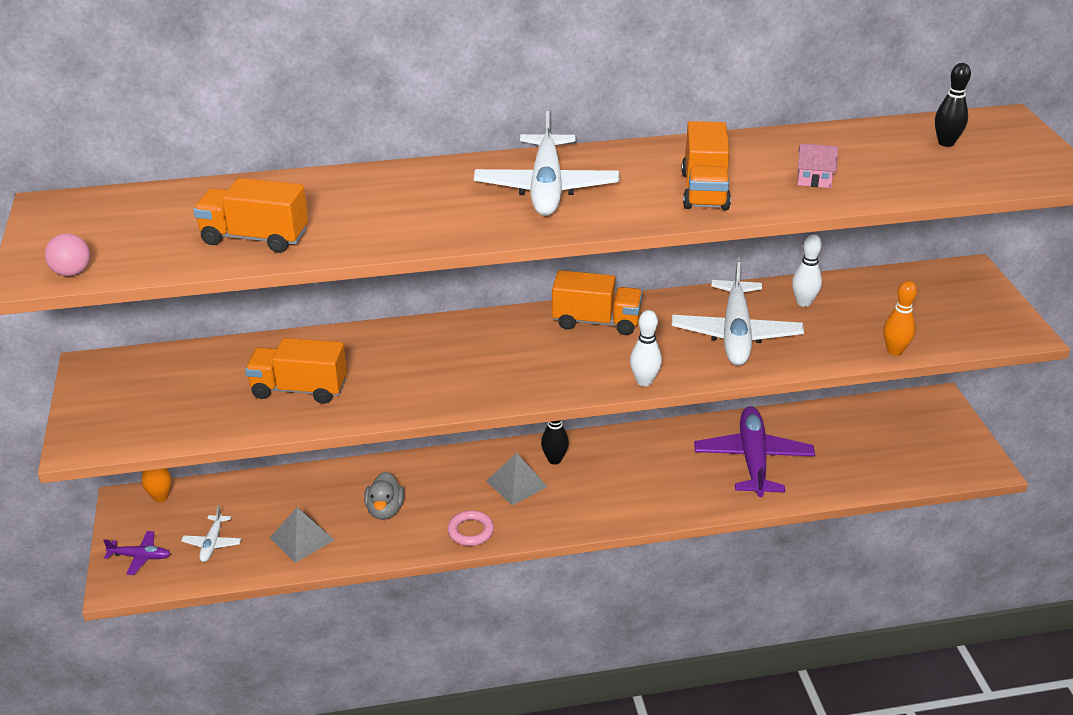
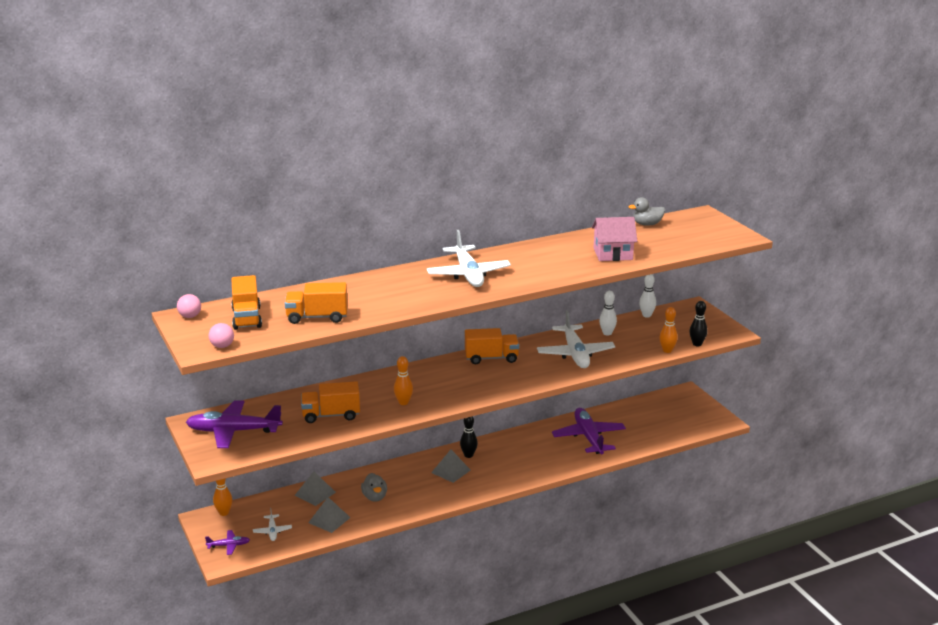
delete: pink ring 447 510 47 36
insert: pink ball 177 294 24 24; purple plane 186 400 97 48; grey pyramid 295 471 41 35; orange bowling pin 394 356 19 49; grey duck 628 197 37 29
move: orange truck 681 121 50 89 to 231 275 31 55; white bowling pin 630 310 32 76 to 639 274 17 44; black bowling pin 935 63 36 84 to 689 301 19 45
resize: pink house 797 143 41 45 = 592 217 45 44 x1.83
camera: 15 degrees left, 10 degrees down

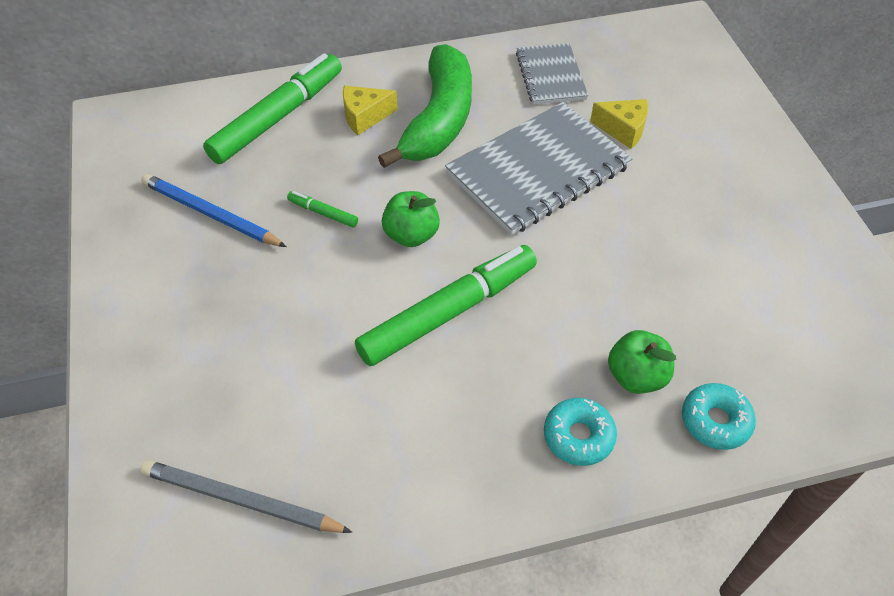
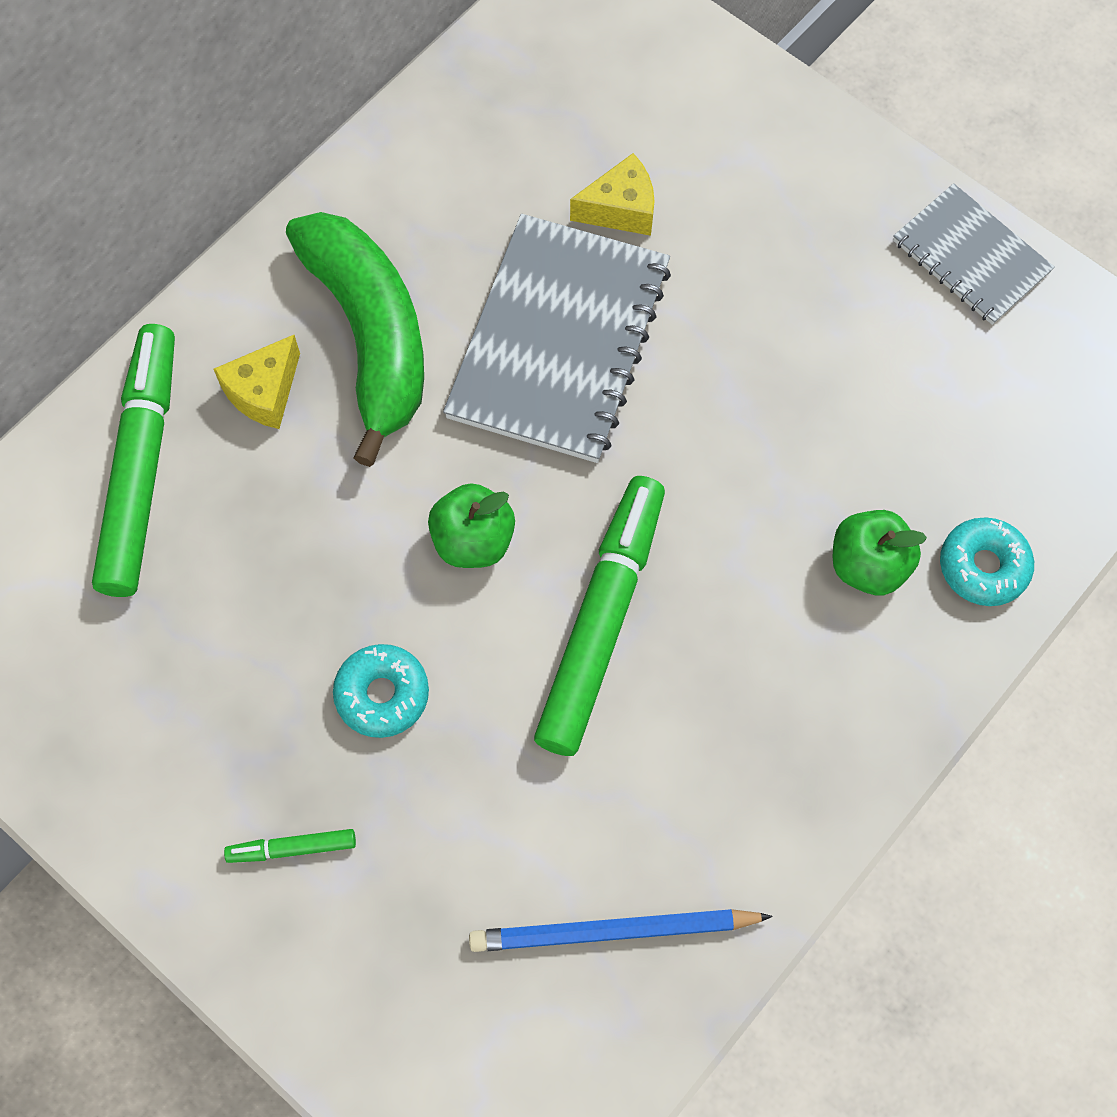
delete: grey pencil 140 460 212 73
move: green marker 287 191 71 37 to 224 829 132 34; turquoise donut 544 398 73 68 to 333 644 96 94; blue pencil 141 174 146 73 to 469 909 304 43; grey notebook 516 43 73 62 to 893 183 161 142
camera: 35 degrees left, 15 degrees up

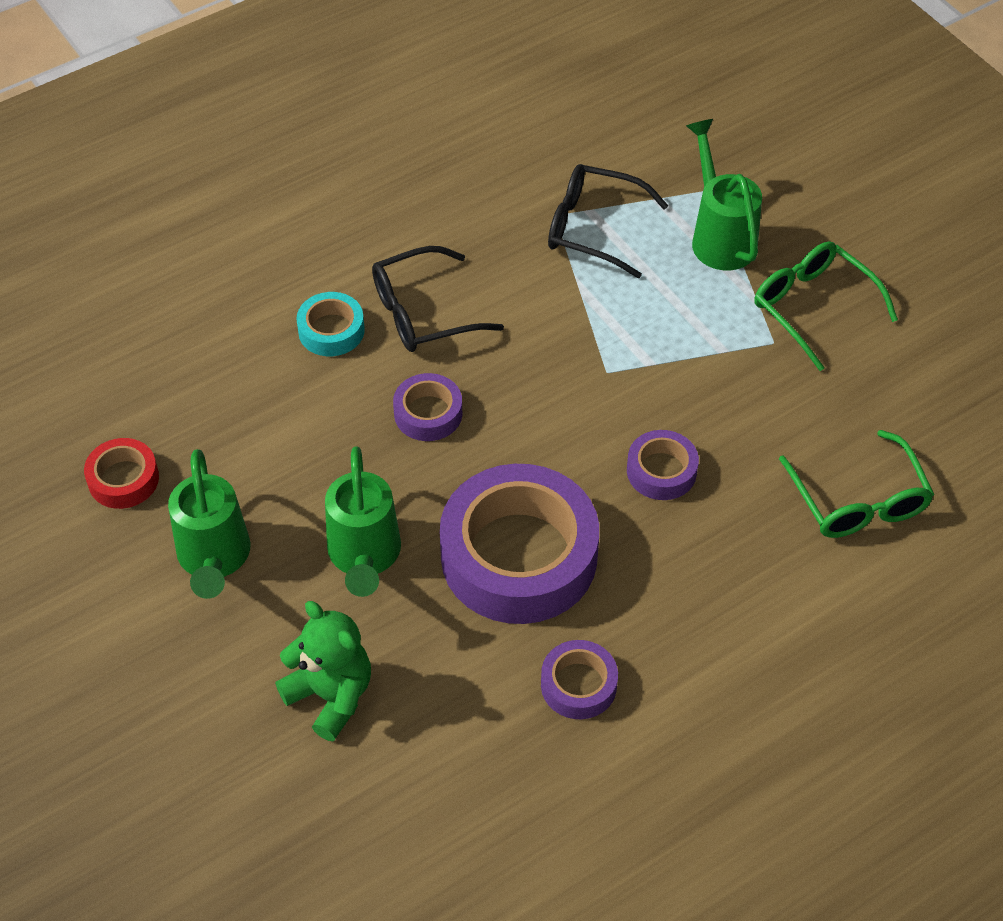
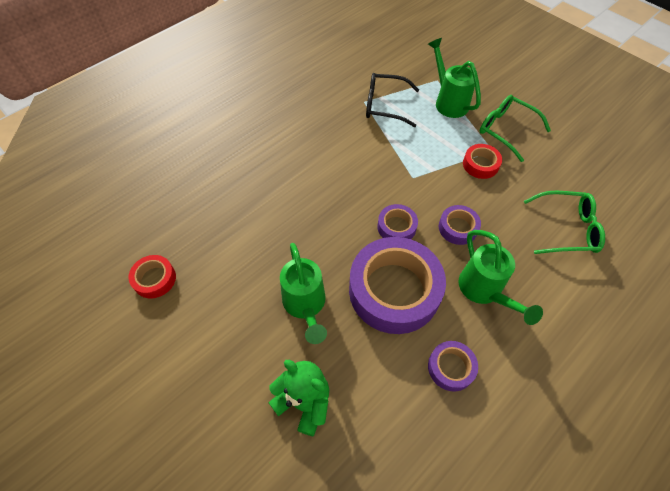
delete: turquoise tape 296 292 69 64; black glasses 372 246 132 106
insert: red tape 463 144 39 35
move: purple tape 393 373 69 68 to 377 204 41 35; green watering can 168 449 83 150 to 458 230 85 95
rotate: green glasses 779 430 155 108 = 524 191 81 63 60 degrees counterclockwise
camera: 10 degrees left, 5 degrees up

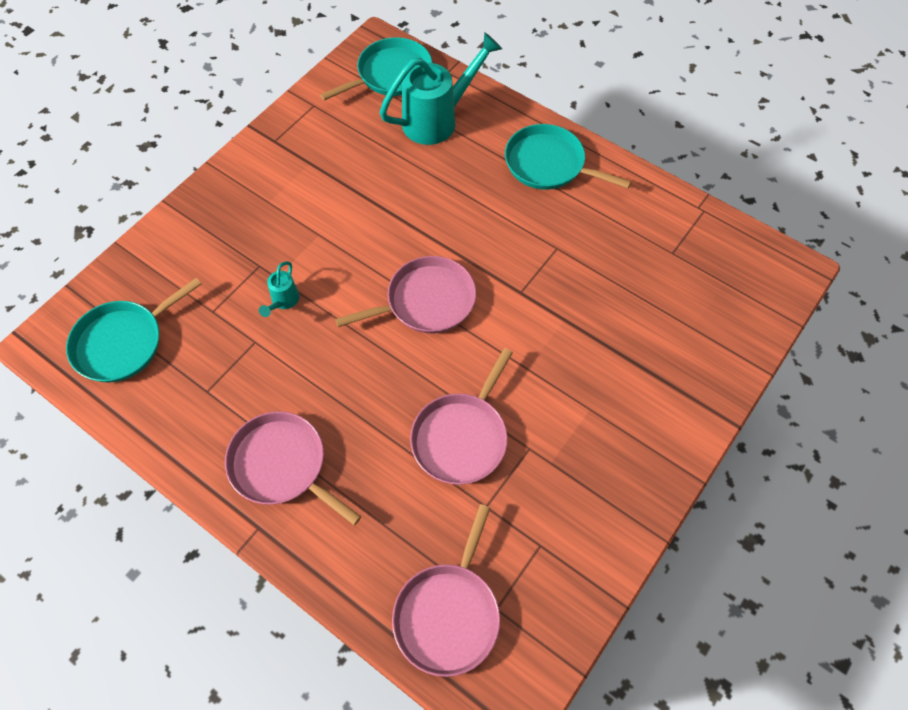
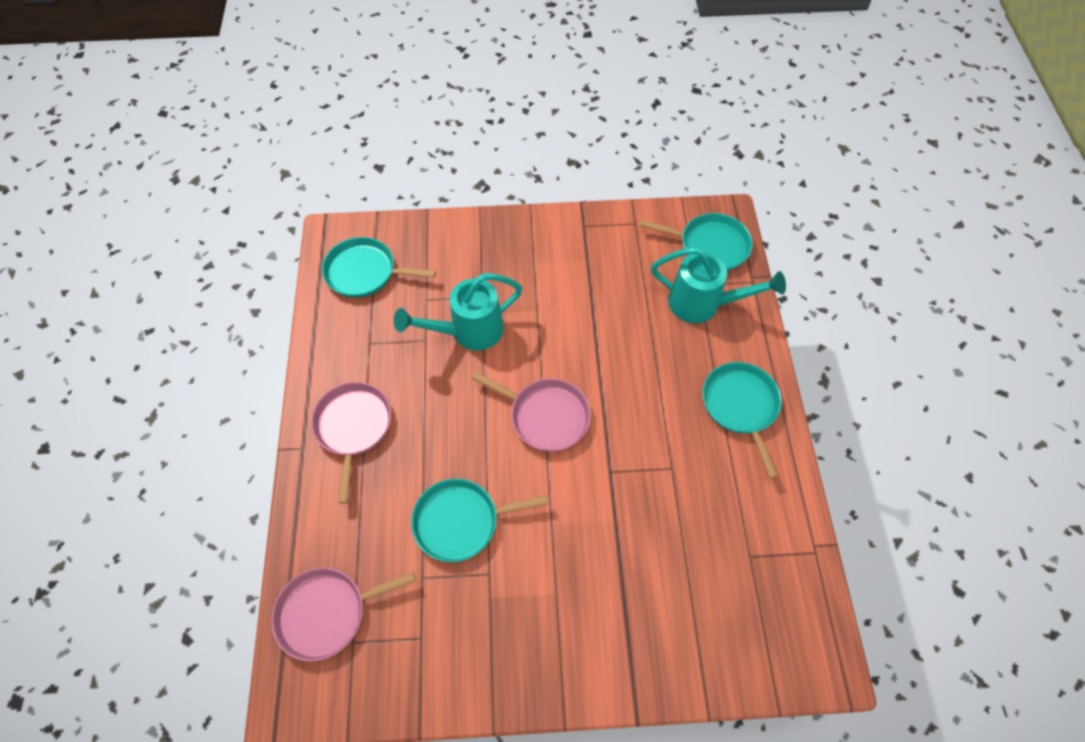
recolor: pink pan 410 348 103 137 to turquoise pan 411 479 137 83
resize: turquoise watering can 259 261 40 56 = 394 273 128 77 x2.18
camera: 50 degrees right, 0 degrees up

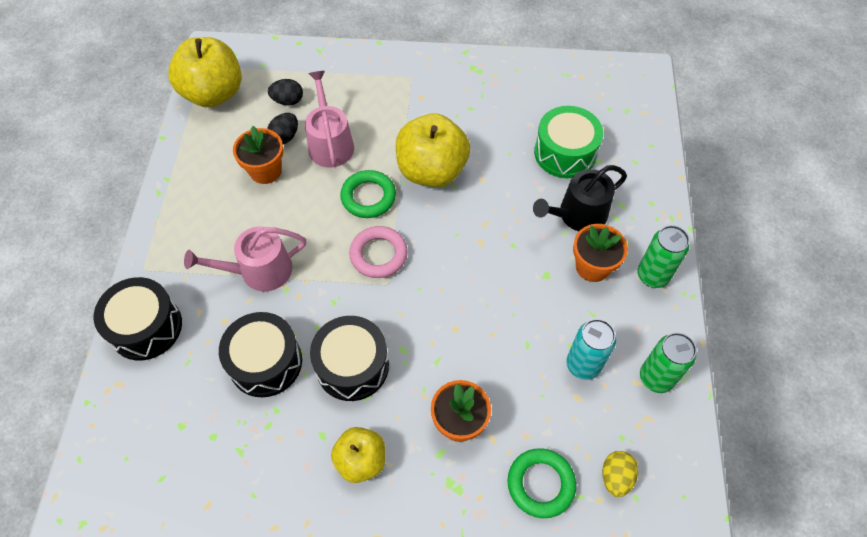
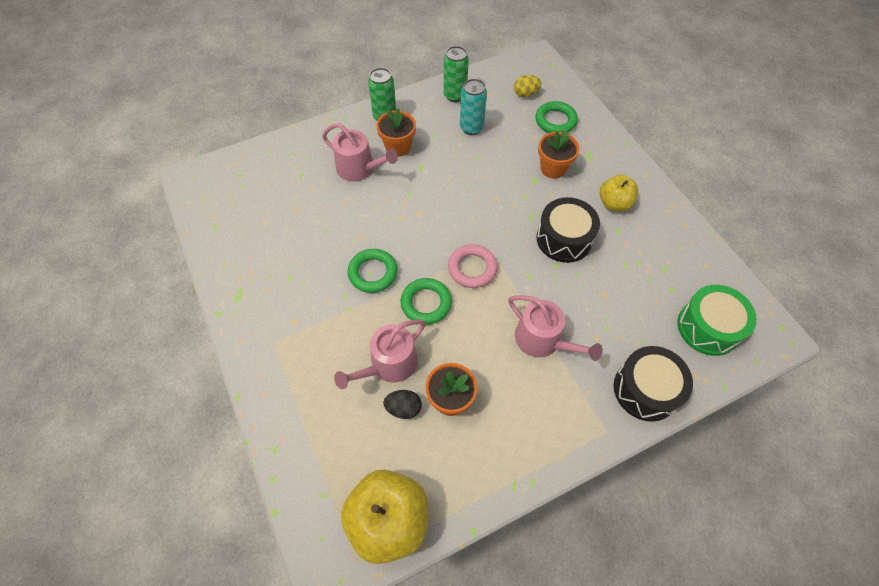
delete: black drum 219 312 83 85; black egg 268 79 35 26
move: green drum 534 106 69 72 to 678 285 79 71
replace: yellow apple 396 113 74 74 to green ring 348 249 49 44
recolor: black watering can 533 165 94 66 to pink watering can 322 123 76 58
camera: 120 degrees left, 0 degrees up

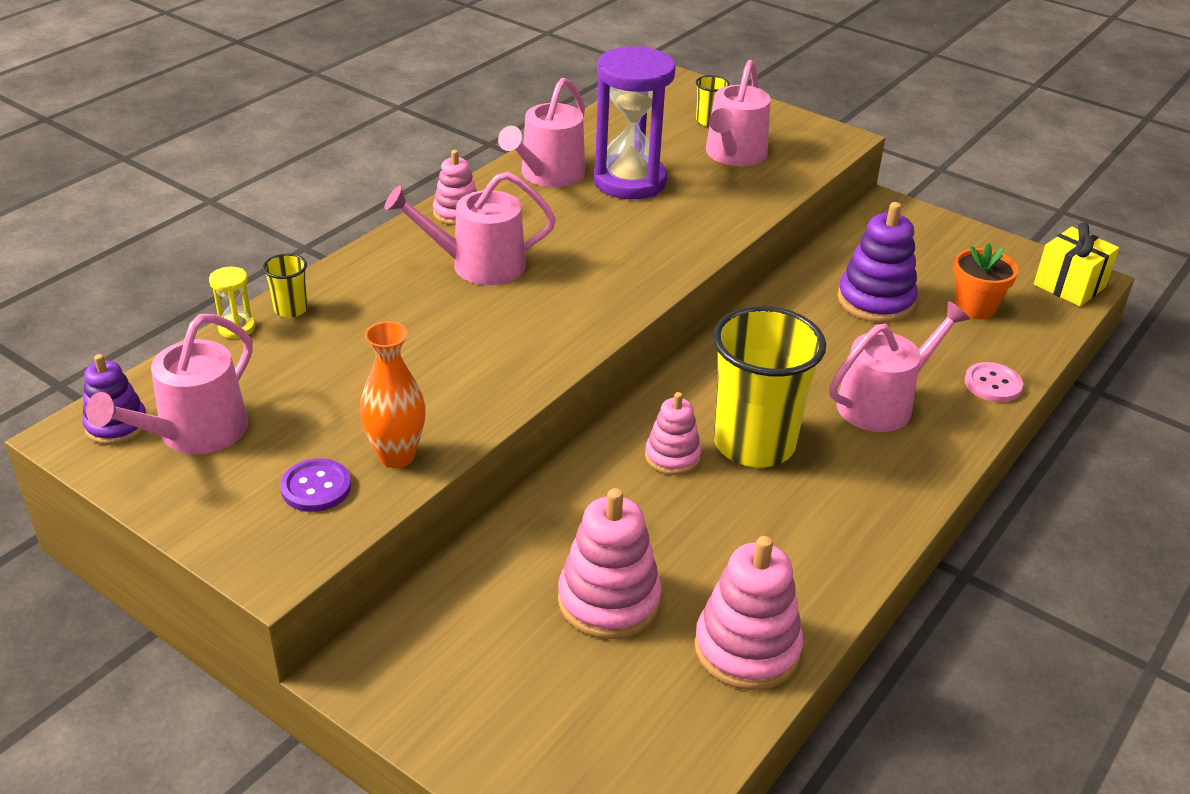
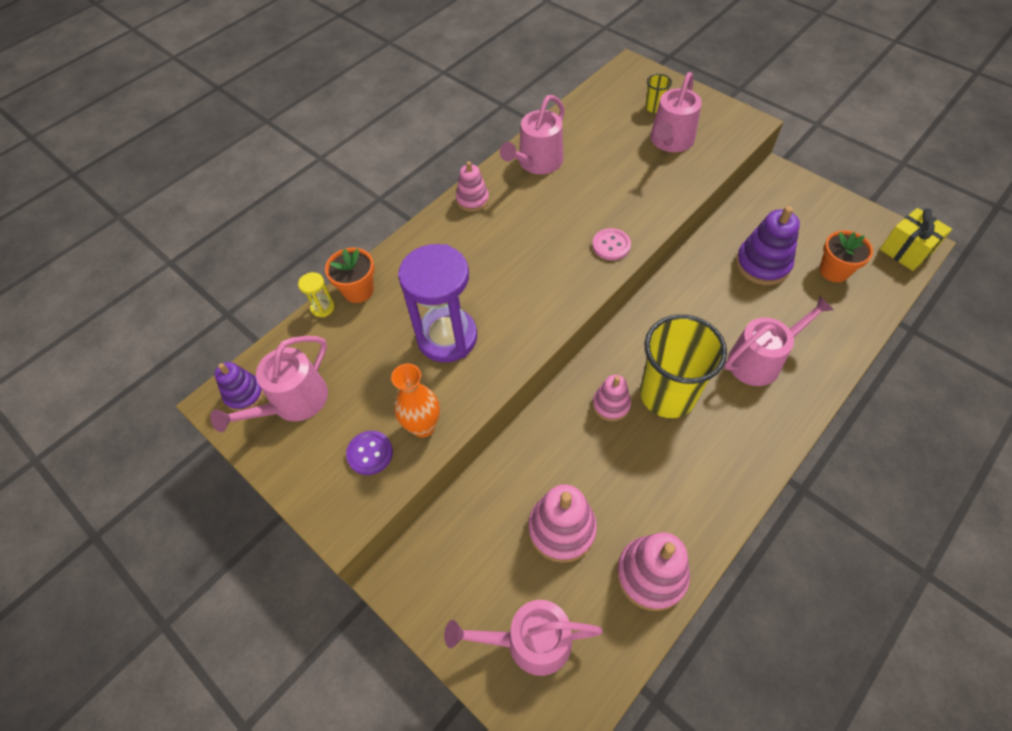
move: purple hourglass 593 46 83 153 to 398 244 79 118; pink watering can 384 172 172 113 to 444 600 159 76; pink button 965 362 58 40 to 592 228 39 32
replace: yellow cup 263 254 45 64 to orange flower pot 325 247 50 56
camera: 10 degrees right, 20 degrees up

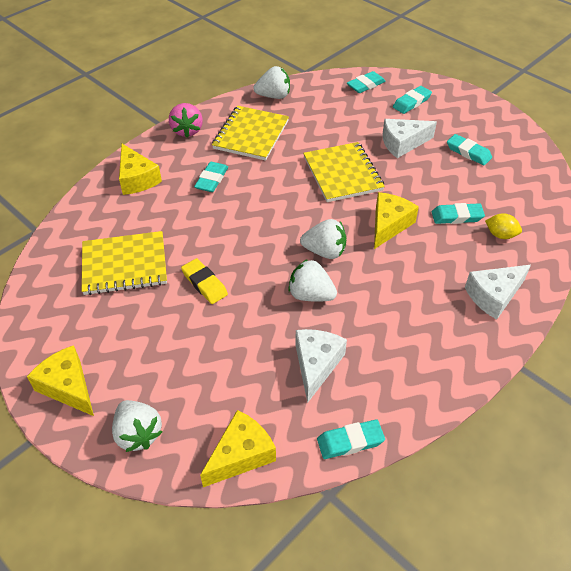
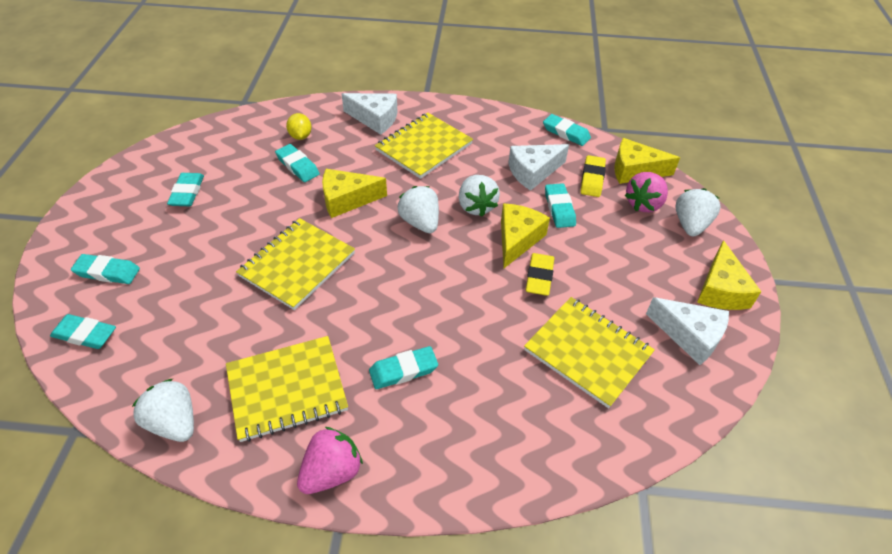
insert: yellow notebook 375 113 98 66; turquoise eraser 545 183 31 45; yellow eraser 581 155 25 42; pink strawberry 625 172 43 40
move: yellow cheese 119 144 43 51 to 501 203 49 65; white cheese 382 119 55 39 to 646 297 83 68
camera: 130 degrees left, 0 degrees up

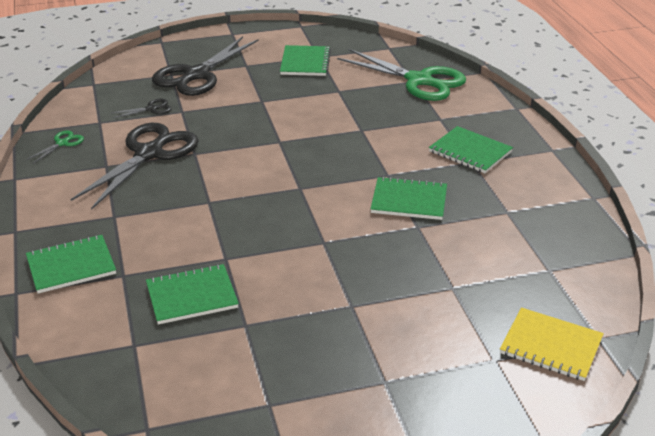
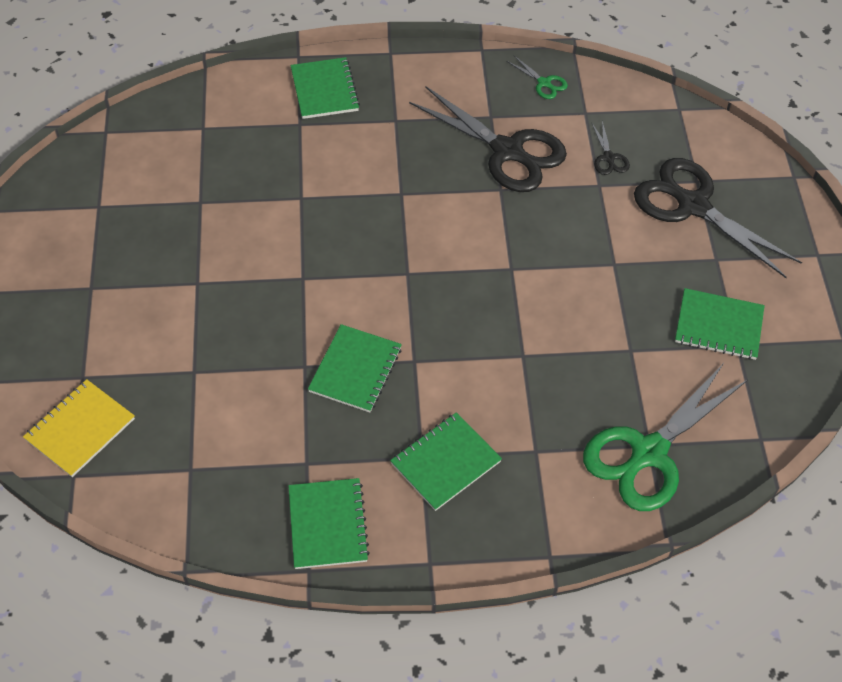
move: green notebook 146 264 93 61 to 288 478 82 91
camera: 100 degrees right, 20 degrees up

